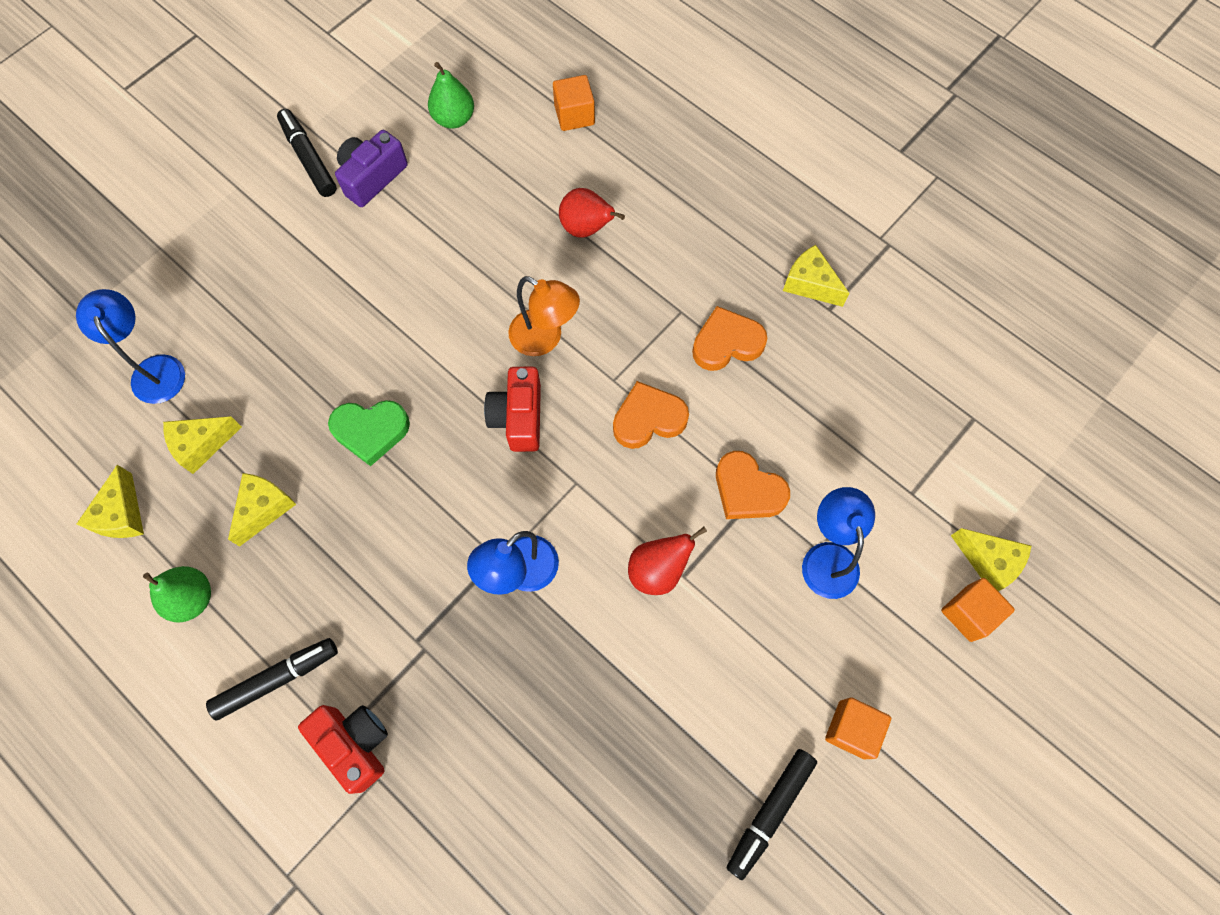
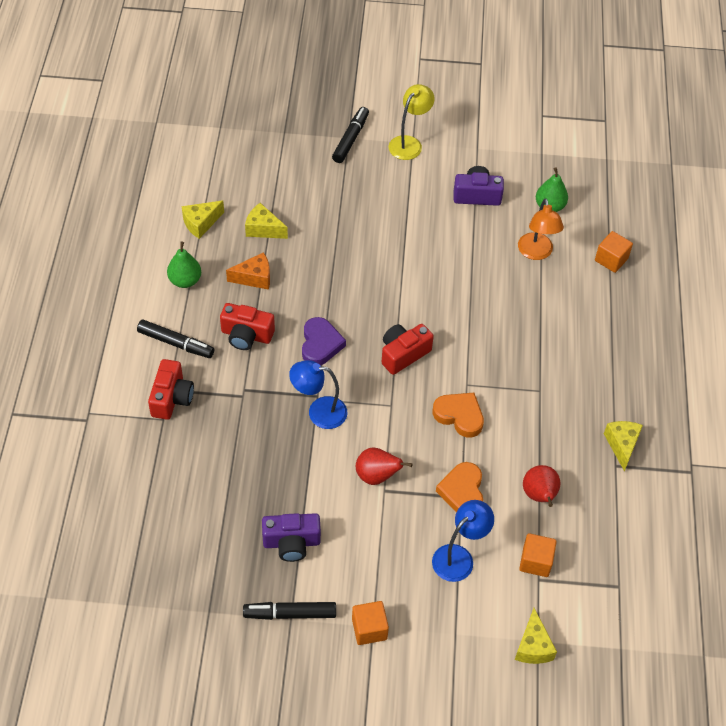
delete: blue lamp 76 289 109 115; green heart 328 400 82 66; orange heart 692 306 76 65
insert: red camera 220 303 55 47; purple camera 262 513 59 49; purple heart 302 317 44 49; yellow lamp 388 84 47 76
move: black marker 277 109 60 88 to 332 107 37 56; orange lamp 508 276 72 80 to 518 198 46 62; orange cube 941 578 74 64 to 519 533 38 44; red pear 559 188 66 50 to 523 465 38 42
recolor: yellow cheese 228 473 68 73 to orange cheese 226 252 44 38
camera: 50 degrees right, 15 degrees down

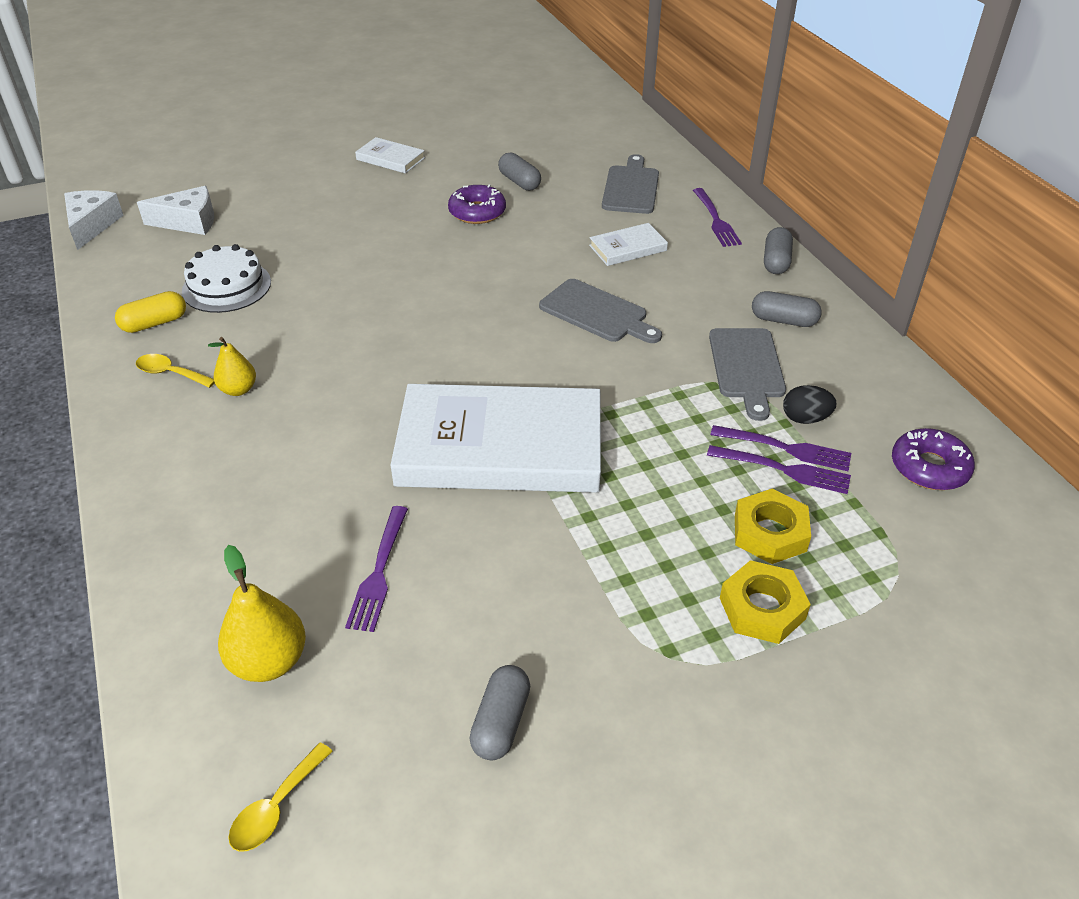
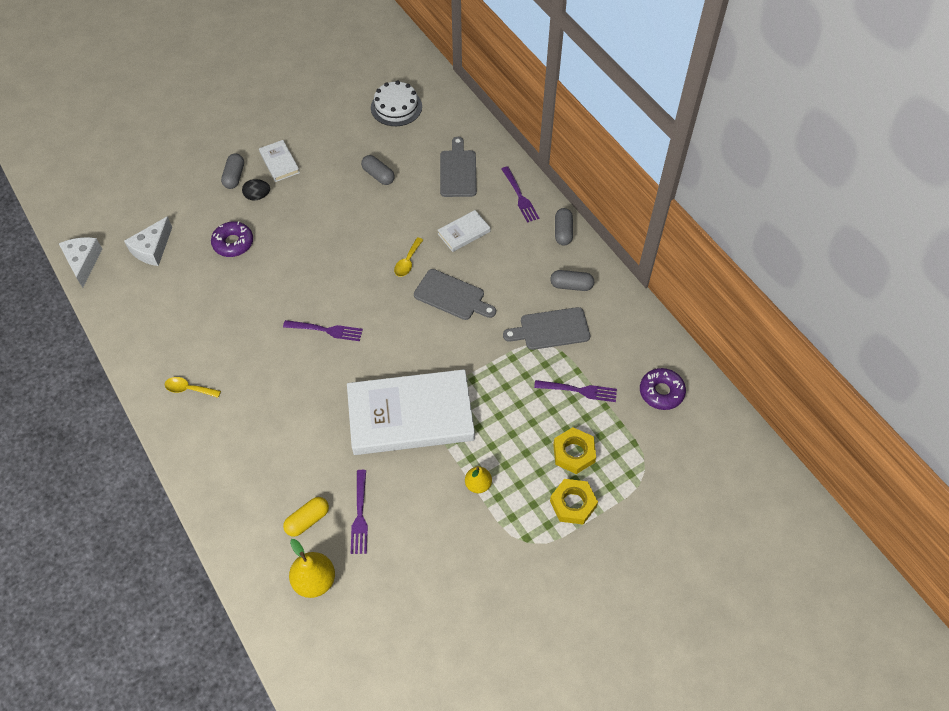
move: purple donut 448 184 58 40 to 211 221 42 36; grey capsule 469 665 61 95 to 221 154 23 35; black egg 783 385 53 39 to 242 179 28 22; purple fork 707 445 144 49 to 283 320 80 21; yellow capsule 115 291 71 42 to 283 497 46 40; white cake 182 244 89 69 to 371 81 51 45; yellow spoon 228 742 105 110 to 394 237 29 40; yellow pear 208 337 48 59 to 465 466 27 27
rotate: white cheese 137 186 77 49 = 124 216 48 50 135 degrees clockwise; white book 355 137 70 37 = 259 140 41 42 45 degrees clockwise; grey cutting board 709 328 77 93 = 503 307 87 43 90 degrees clockwise
camera: 10 degrees left, 15 degrees up

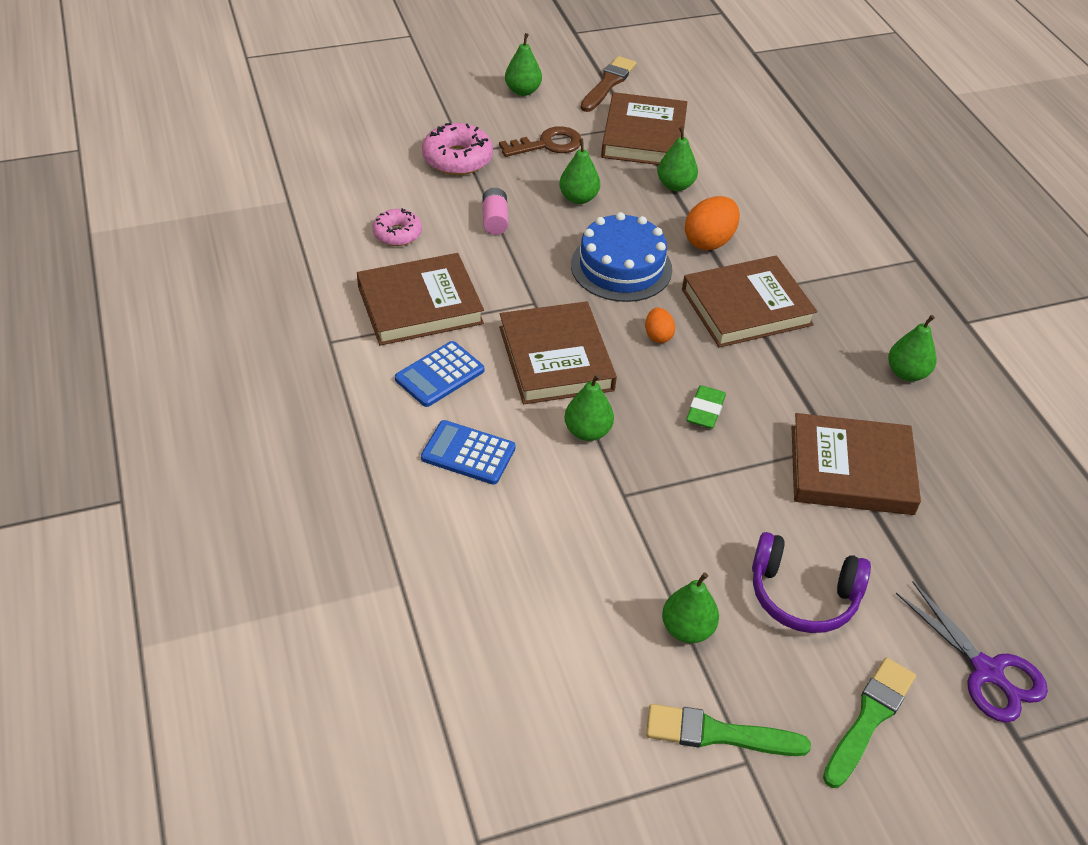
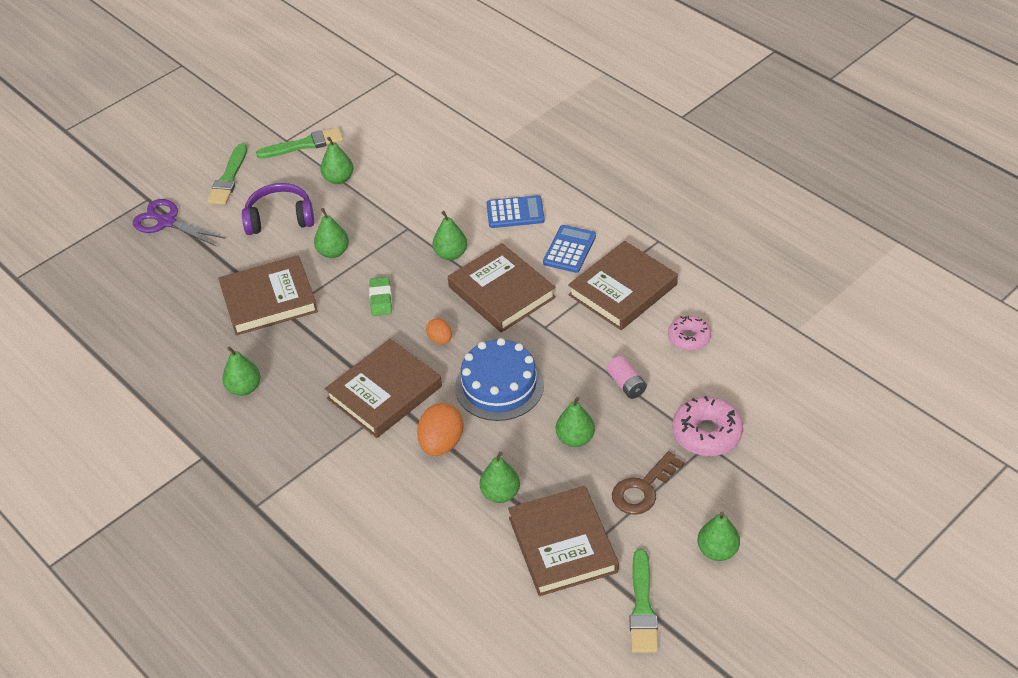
insert: green pear 314 208 35 50
recolor: brown brush 581 56 56 56 to green brush 629 549 29 104
camera: 160 degrees right, 0 degrees up

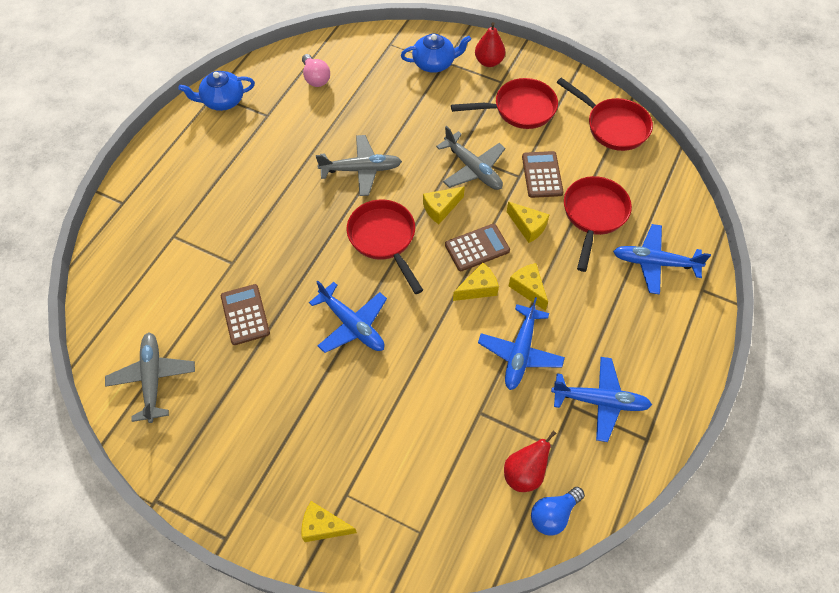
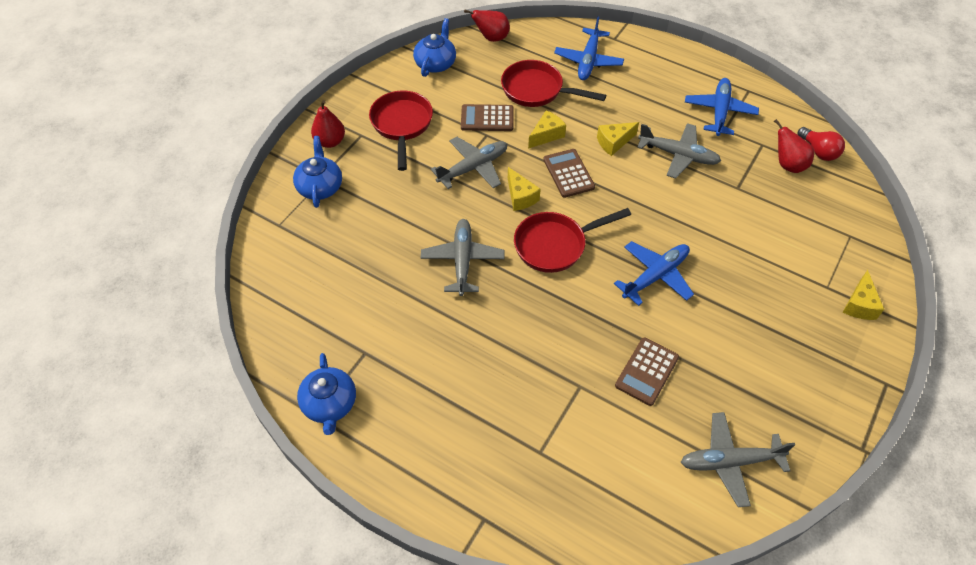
delete: pink light bulb 302 54 28 33; yellow cheese 453 263 46 38
insert: red pear 464 10 46 32
replace: red pan 557 78 96 73 to blue teapot 413 18 43 59
recolor: blue plane 478 297 87 93 to grey plane 637 123 84 55; blue light bulb 531 487 54 49 to red light bulb 798 127 47 34
rotate: brown calculator 221 284 49 61 = 615 338 64 68 45 degrees counterclockwise
camera: 85 degrees left, 5 degrees down

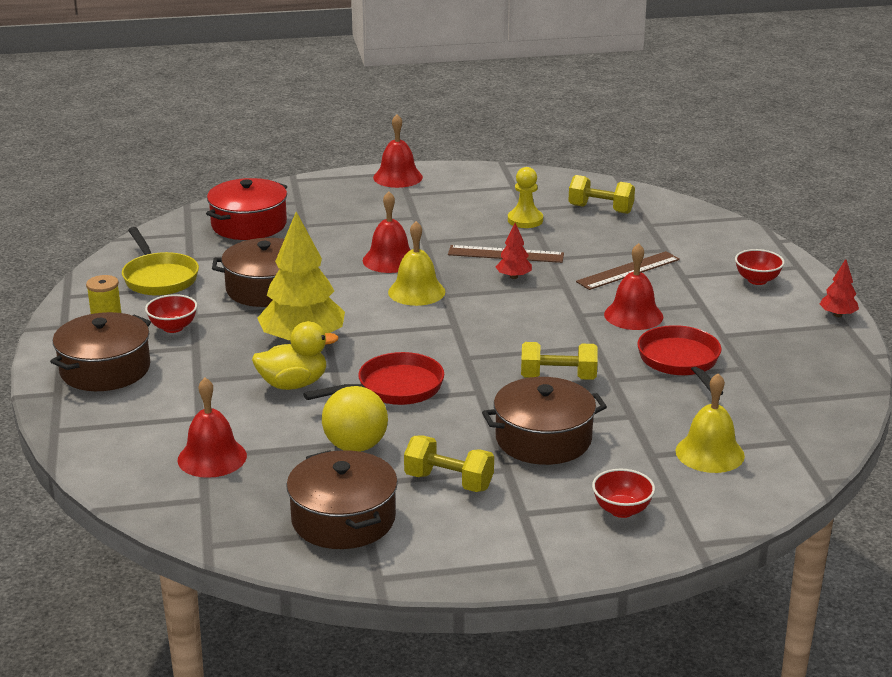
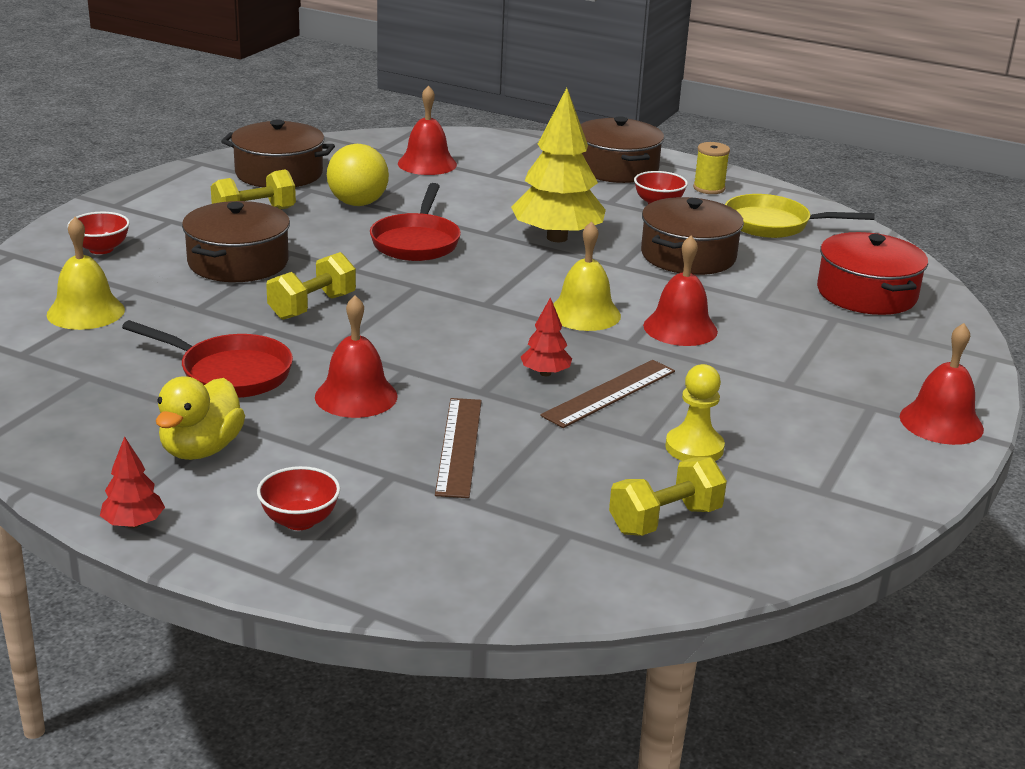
move: yellow duck 252 321 87 69 to 156 376 89 84
camera: 125 degrees right, 0 degrees up

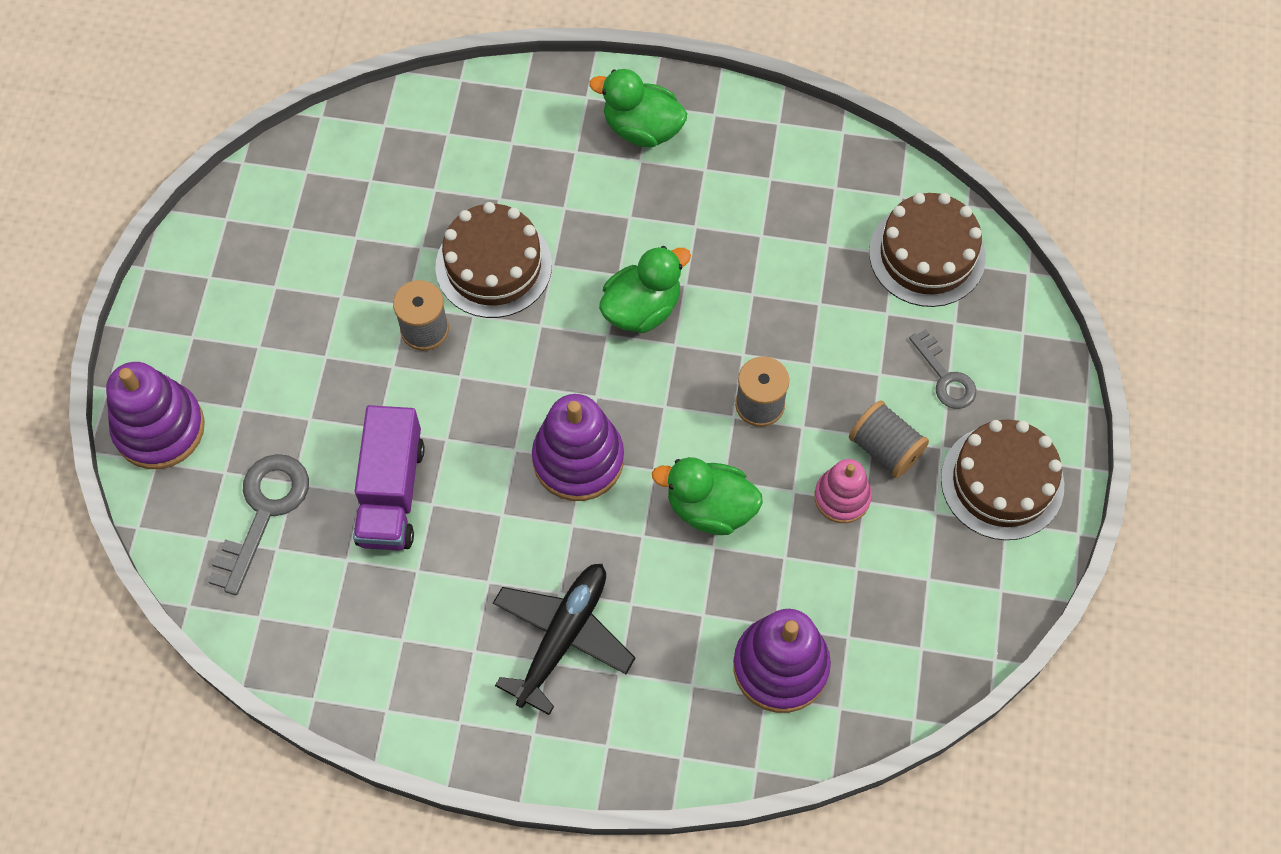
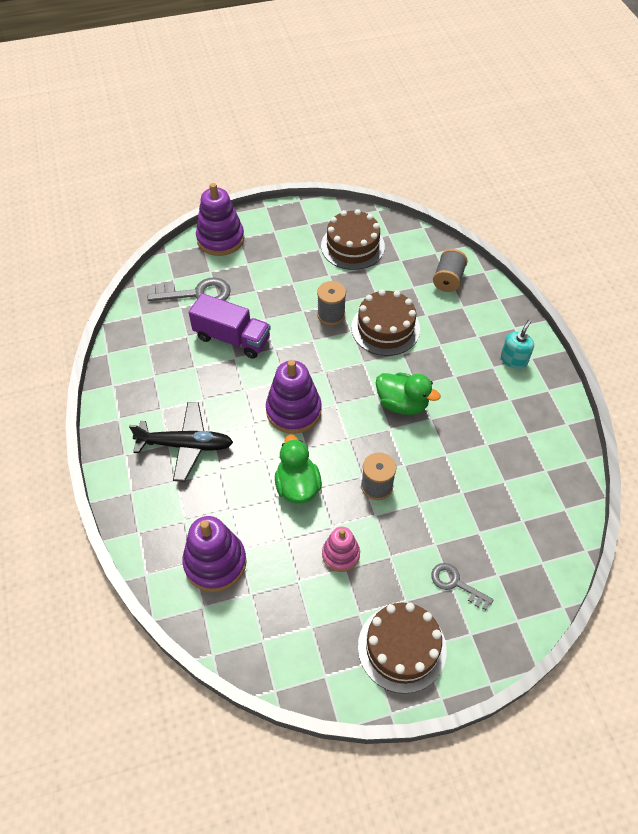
move: brown cake 869 193 117 114 to 321 209 64 61; grey spool 849 400 80 78 to 433 249 35 43
replace: green duck 589 69 98 79 to turquoise soap dispenser 501 320 33 49
rotate: purple truck 353 405 72 146 = 189 293 82 66 135 degrees counterclockwise; grey key 909 329 67 80 = 431 563 63 47 90 degrees clockwise
camera: 65 degrees right, 10 degrees down

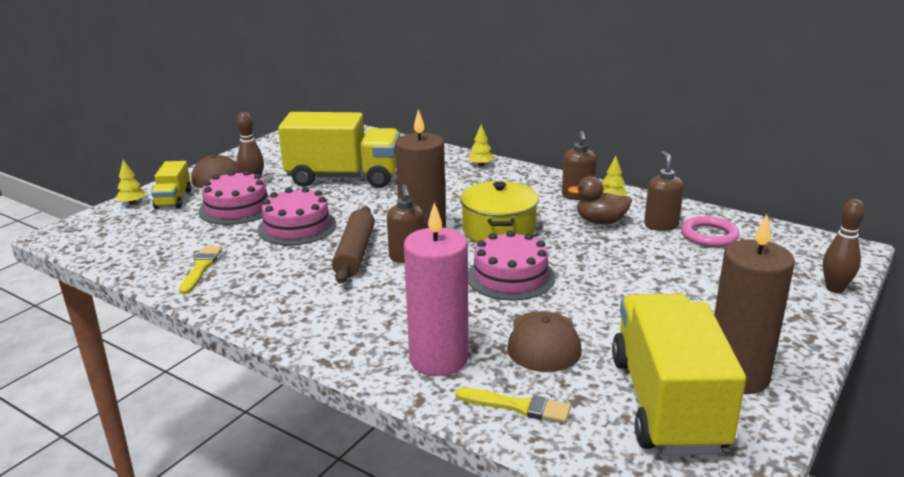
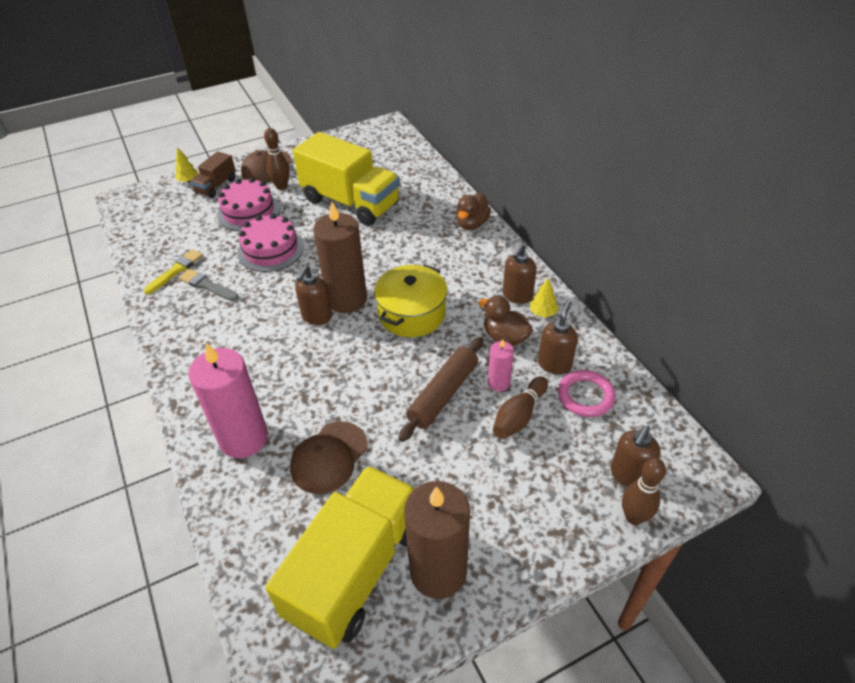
delete: yellow brush 455 387 116 36; pink cake 468 231 87 70
insert: grey brush 179 269 60 32; pink candle 488 339 26 53; brown bowling pin 493 376 55 63; brown soap dispenser 610 426 50 61
move: brown rolling pin 332 206 43 78 to 398 337 85 105
replace: yellow tree 468 124 26 42 to brown duck 456 193 35 37
recolor: yellow truck 151 161 41 48 to brown truck 190 151 46 47
camera: 30 degrees right, 20 degrees up

